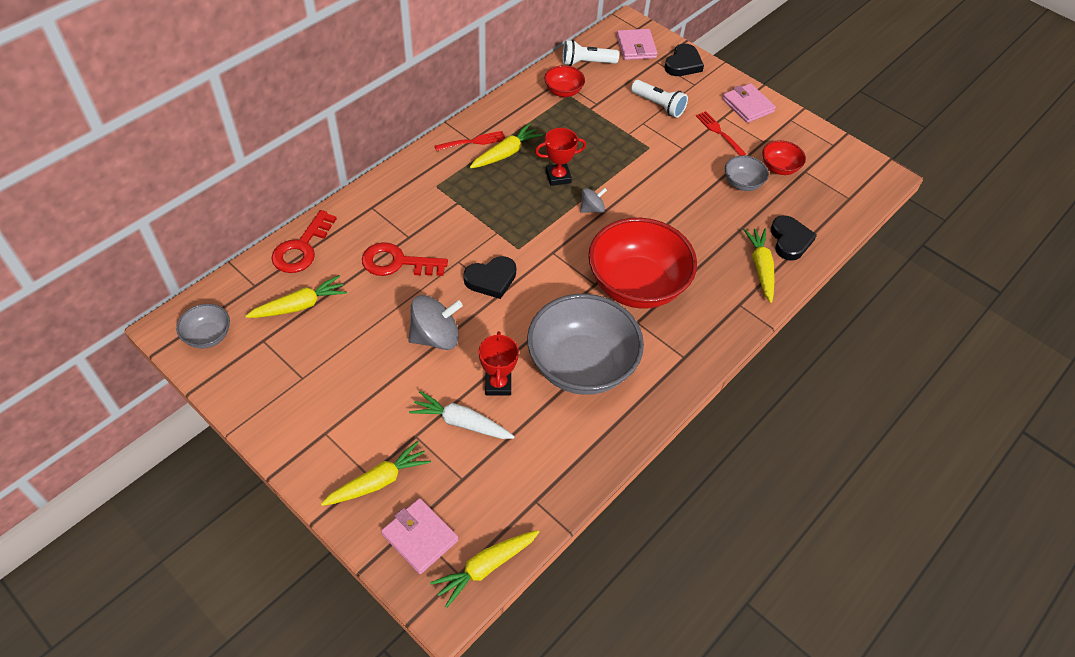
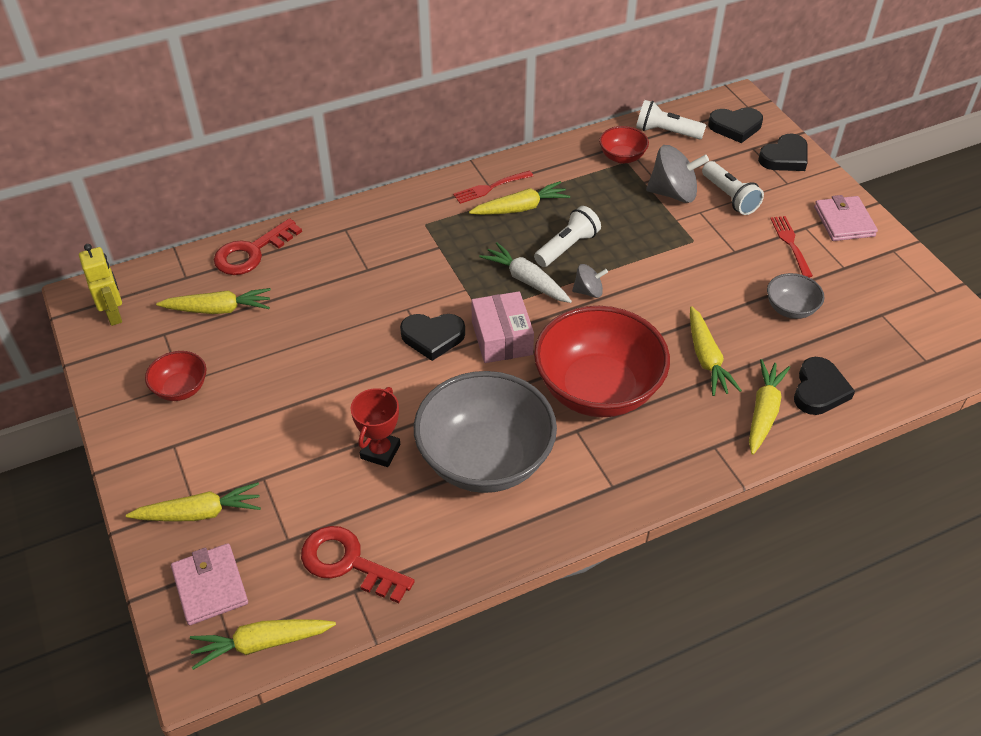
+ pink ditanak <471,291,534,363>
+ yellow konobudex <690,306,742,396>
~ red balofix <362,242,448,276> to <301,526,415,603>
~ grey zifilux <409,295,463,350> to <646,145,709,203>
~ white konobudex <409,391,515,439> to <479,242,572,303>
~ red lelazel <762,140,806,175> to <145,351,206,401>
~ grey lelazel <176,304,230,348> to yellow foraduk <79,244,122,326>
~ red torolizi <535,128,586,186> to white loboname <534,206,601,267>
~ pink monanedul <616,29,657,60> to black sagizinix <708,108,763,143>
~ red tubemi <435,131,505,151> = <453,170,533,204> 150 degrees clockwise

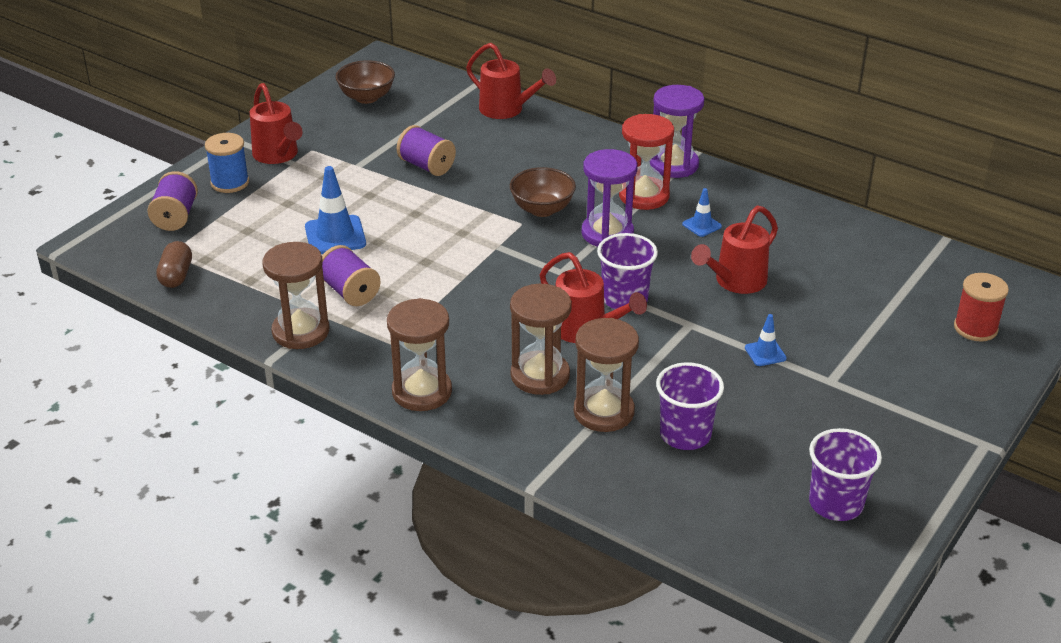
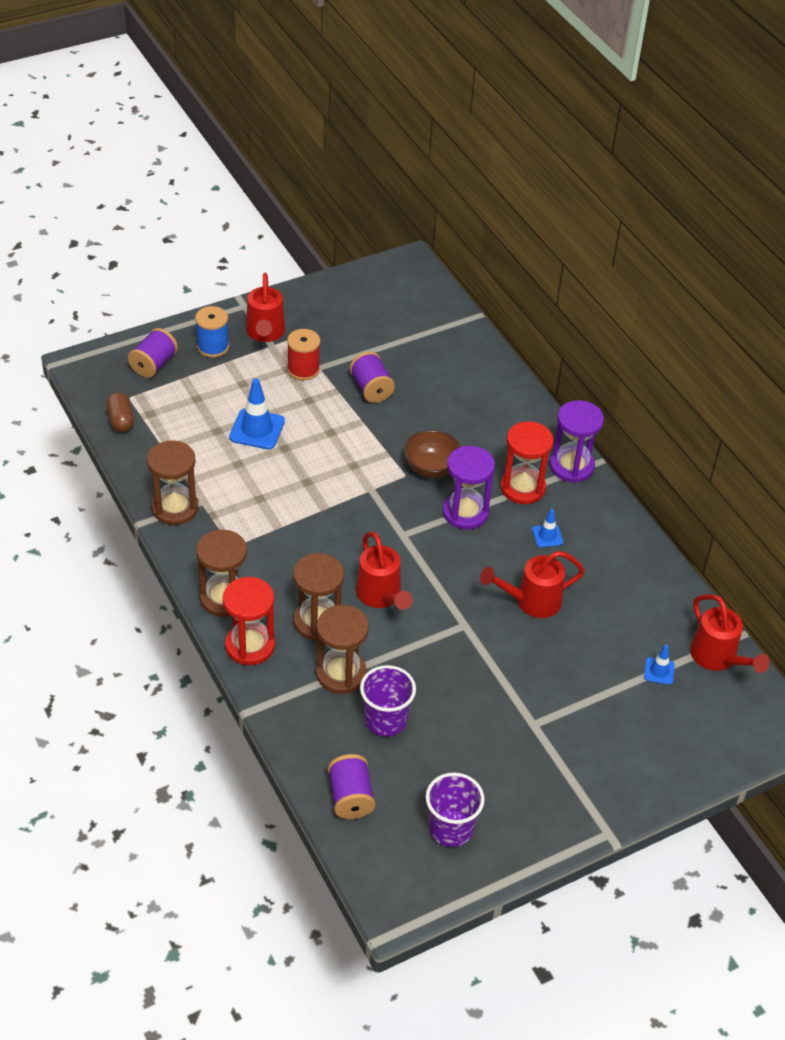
- brown lelazel <336,60,395,104>
- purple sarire <597,233,658,309>
+ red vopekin <223,577,275,665>
~ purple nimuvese <322,245,381,306> to <328,754,375,819>
~ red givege <466,43,556,119> to <690,594,770,673>
~ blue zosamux <745,314,787,366> to <644,645,675,685>
~ red nimuvese <954,273,1009,341> to <287,329,320,381>
~ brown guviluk <156,241,192,288> = <106,392,134,432> 45 degrees counterclockwise

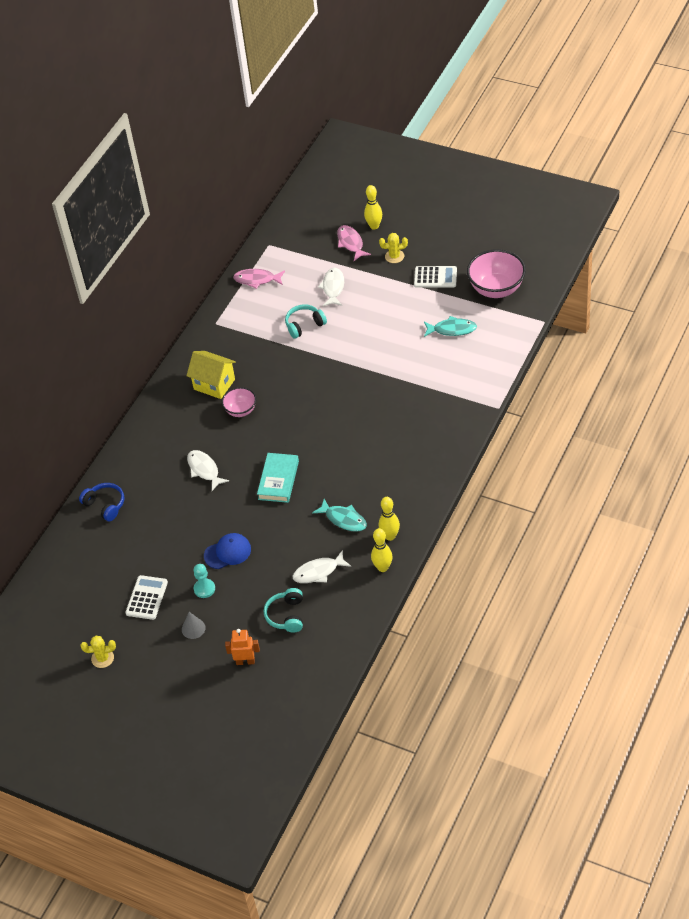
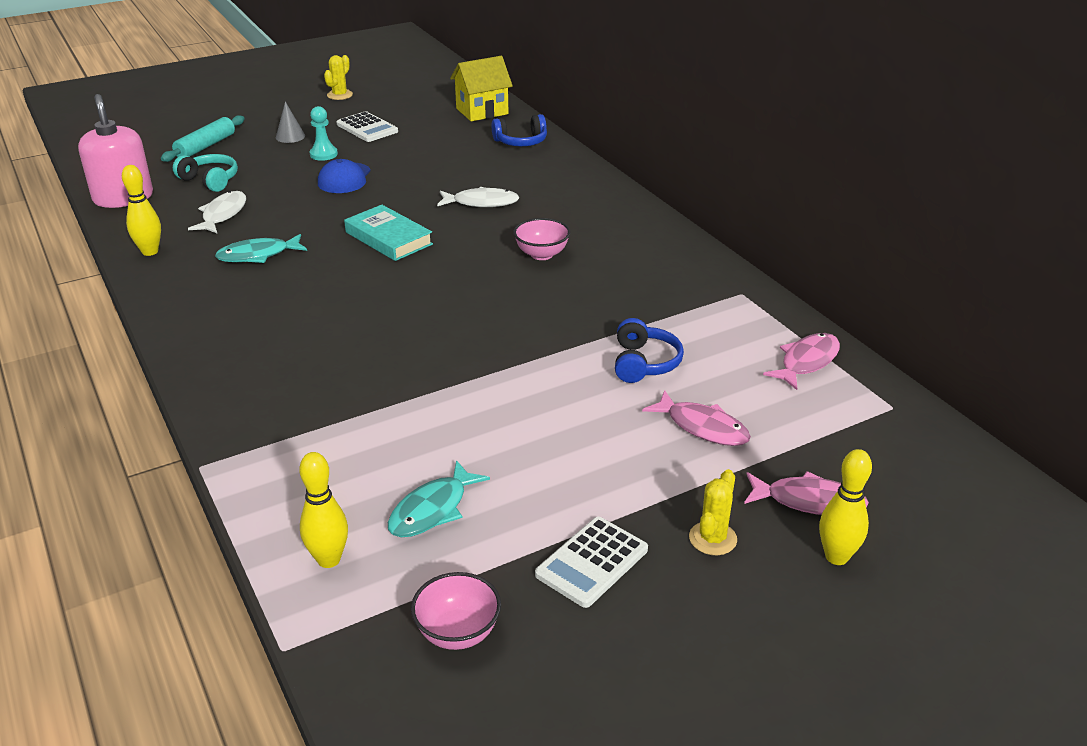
+ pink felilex <78,94,153,208>
~ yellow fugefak <186,351,236,399> to <450,56,513,121>
~ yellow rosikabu <379,497,400,541> to <299,452,348,568>
~ orange foraduk <225,629,260,665> to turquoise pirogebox <161,115,244,162>
~ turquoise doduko <285,304,327,339> to blue doduko <615,318,684,383>
~ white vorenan <318,268,344,306> to pink vorenan <642,390,751,446>
~ pink lelazel <467,249,526,298> = <411,572,501,650> x0.58

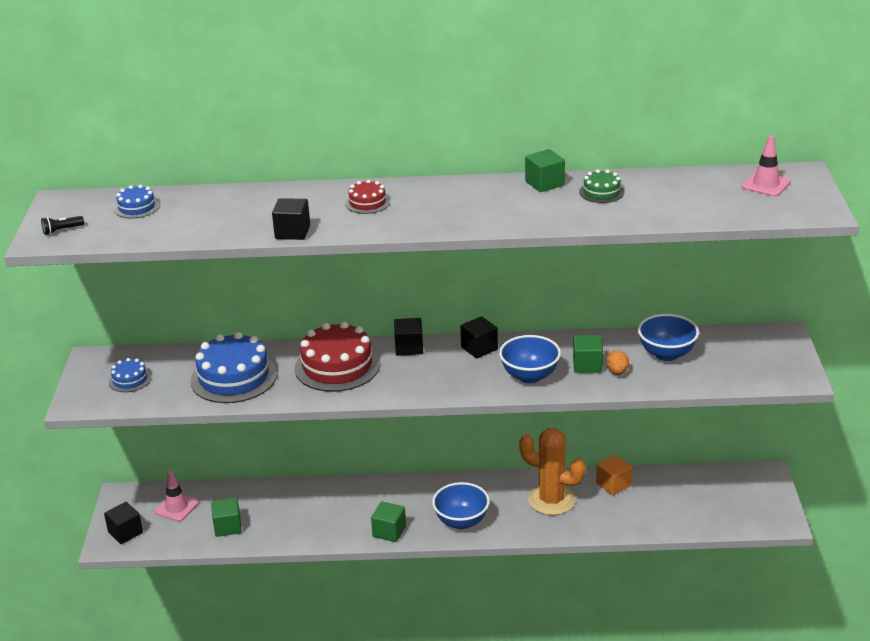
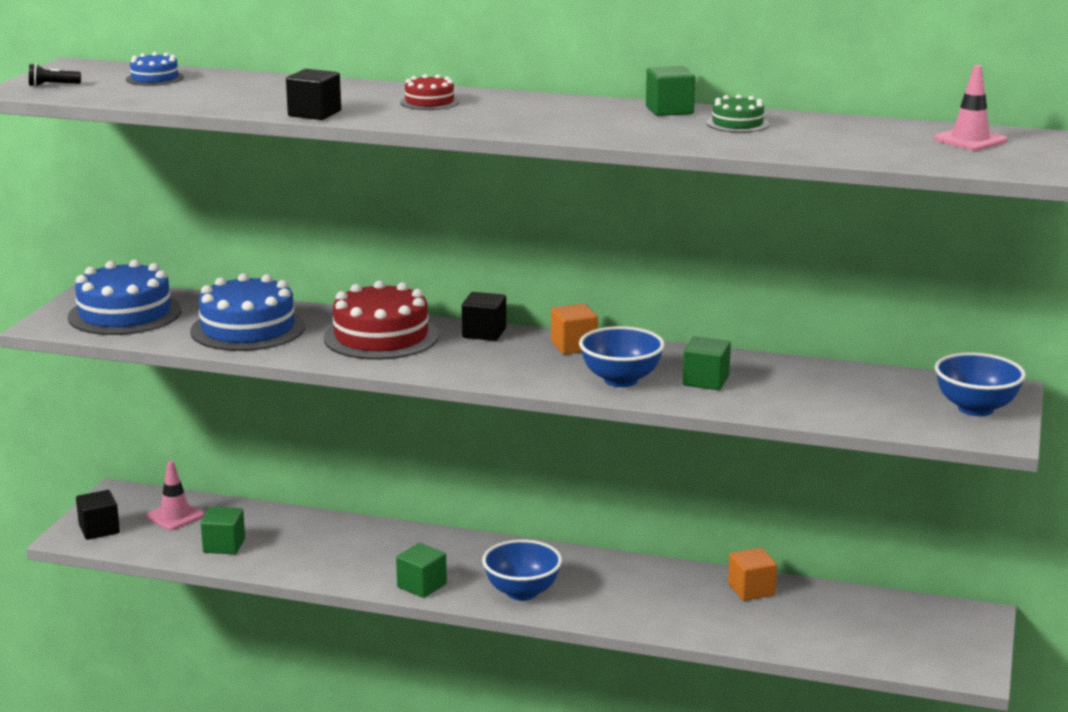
- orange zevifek <519,428,586,515>
- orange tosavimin <606,350,629,375>
~ blue lelazel <638,314,699,361> to <935,352,1026,416>
~ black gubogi <460,316,498,358> to orange gubogi <551,304,598,354>
~ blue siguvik <109,358,151,392> = <68,259,181,335> x2.05

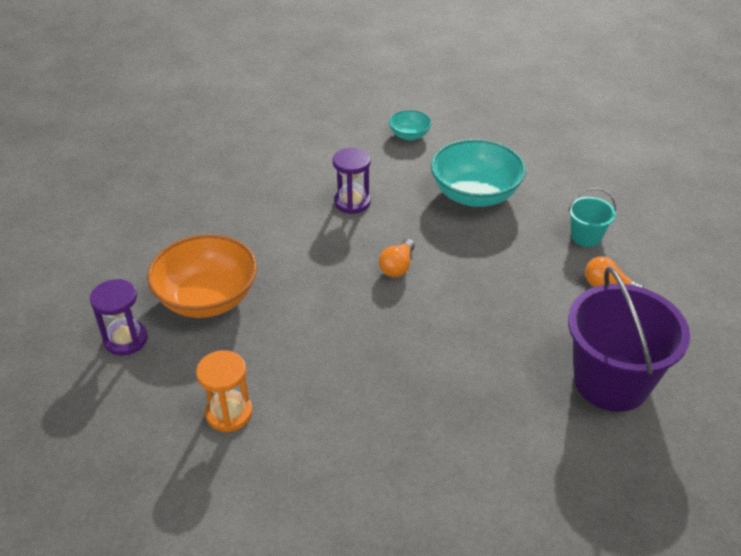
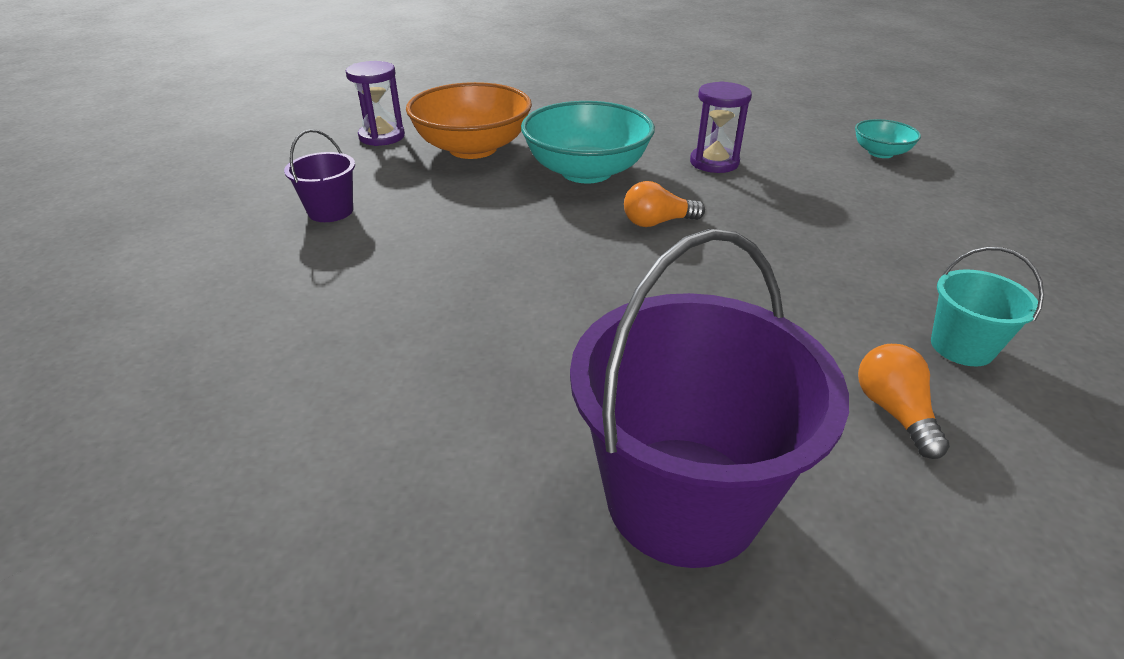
~ turquoise lelazel <431,139,526,207> to <521,101,655,184>
~ orange vopekin <196,350,253,432> to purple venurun <284,129,355,222>

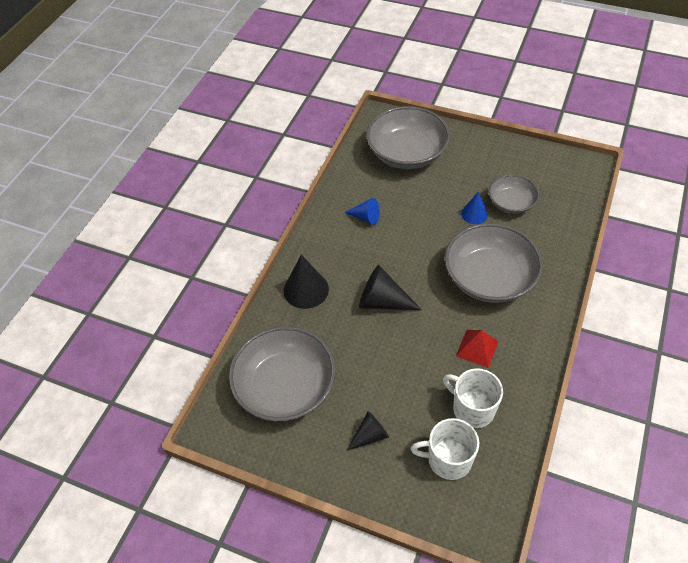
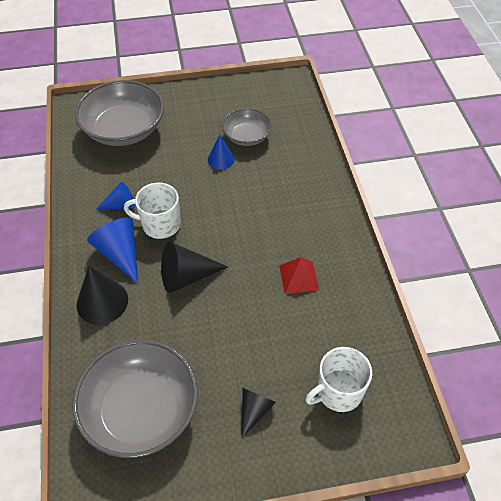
- grey lelazel <445,223,543,303>
+ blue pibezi <87,217,138,284>
~ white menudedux <443,368,503,428> to <124,183,181,239>

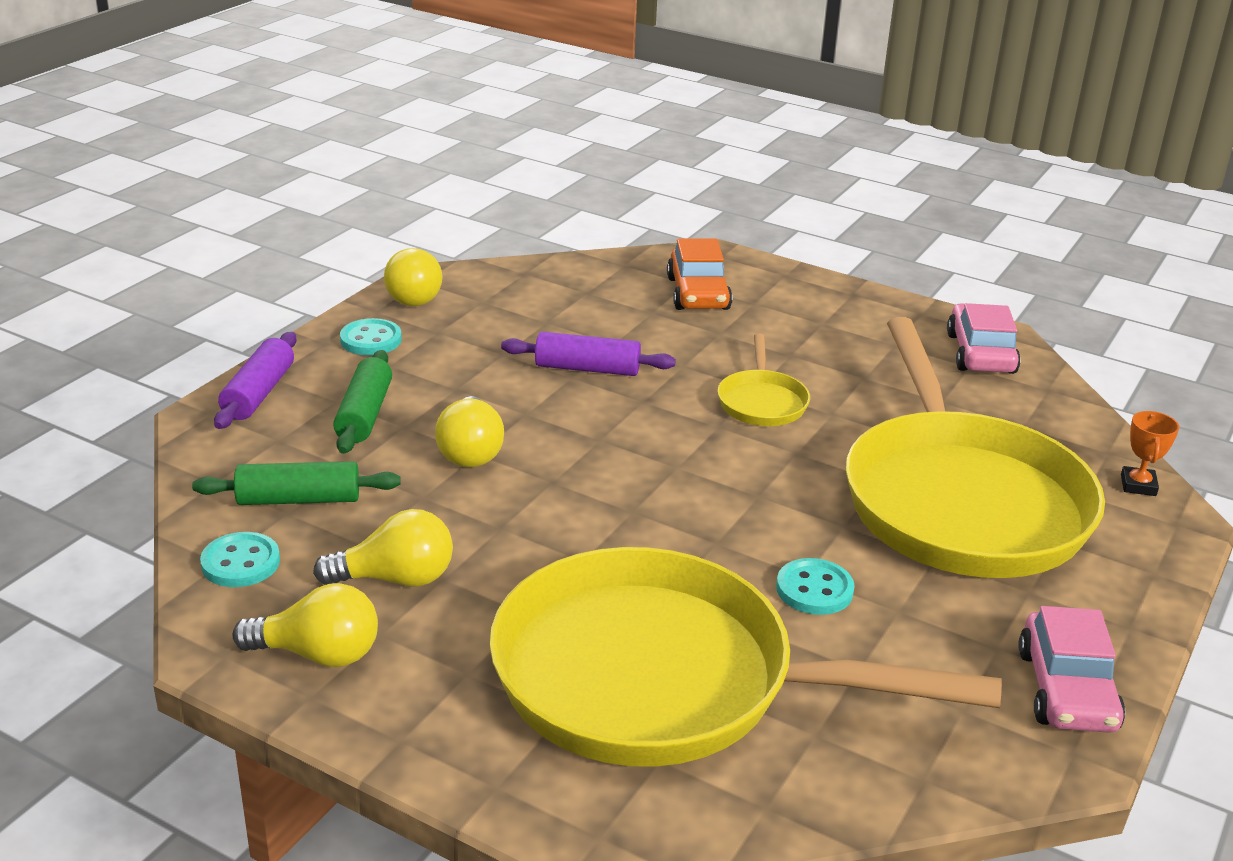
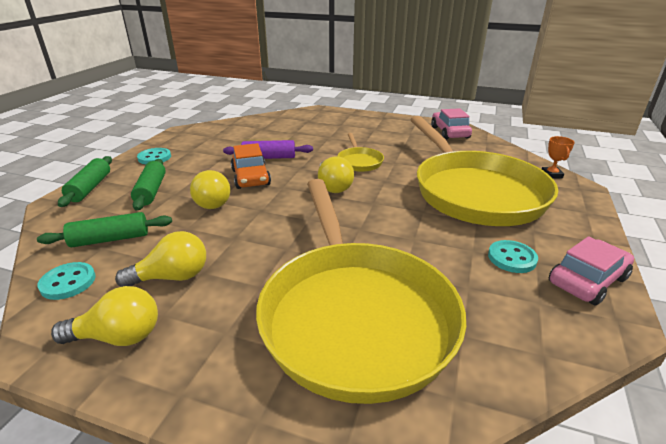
~ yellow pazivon <384,248,442,306> to <318,156,354,193>
~ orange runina <667,238,733,310> to <231,143,271,189>
~ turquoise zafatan <776,558,855,615> to <488,240,538,273>
~ purple pirogebox <214,332,296,429> to green pirogebox <58,156,112,207>
~ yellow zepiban <489,547,1002,767> = <256,179,466,404> 105 degrees counterclockwise
~ pink runina <1018,606,1125,733> = <549,236,634,306> 120 degrees counterclockwise

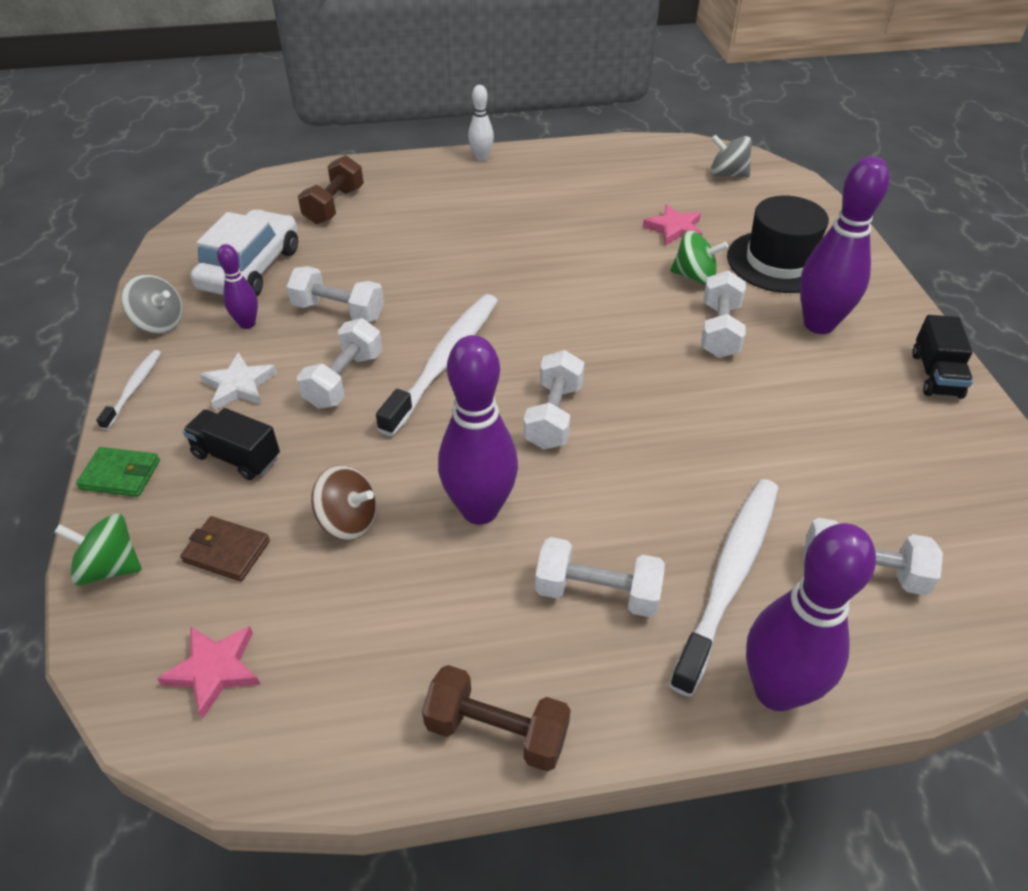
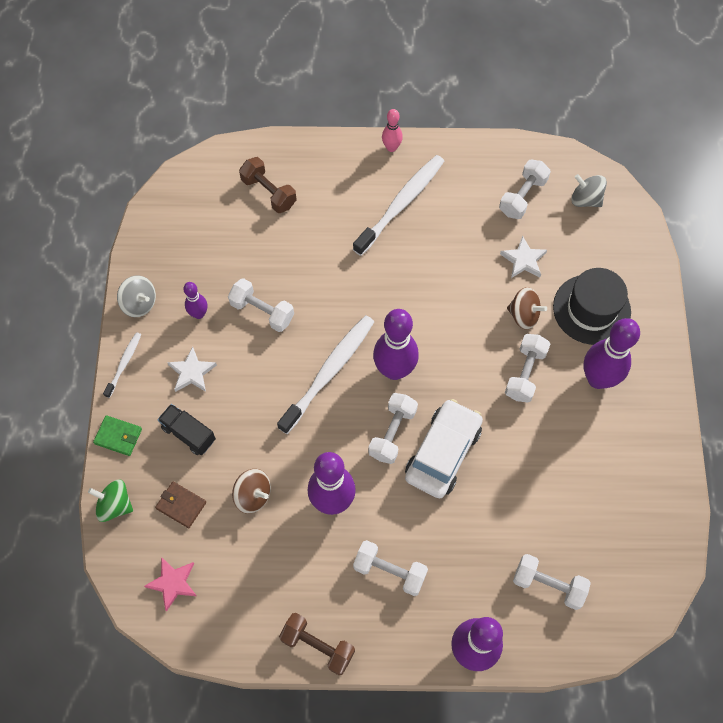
- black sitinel <912,315,973,399>
+ purple rosikabu <373,309,419,380>
~ white runina <191,210,298,296> to <405,399,483,498>
~ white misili <297,318,382,409> to <499,159,551,219>
~ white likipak <669,479,778,697> to <353,155,444,256>
~ white rosikabu <468,85,494,161> to pink rosikabu <382,109,403,152>
~ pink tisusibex <643,204,702,246> to white tisusibex <500,236,547,278>
~ green zifilux <670,231,728,285> to brown zifilux <507,287,547,330>
~ brown misili <298,155,364,224> = <239,157,297,213> 75 degrees counterclockwise

